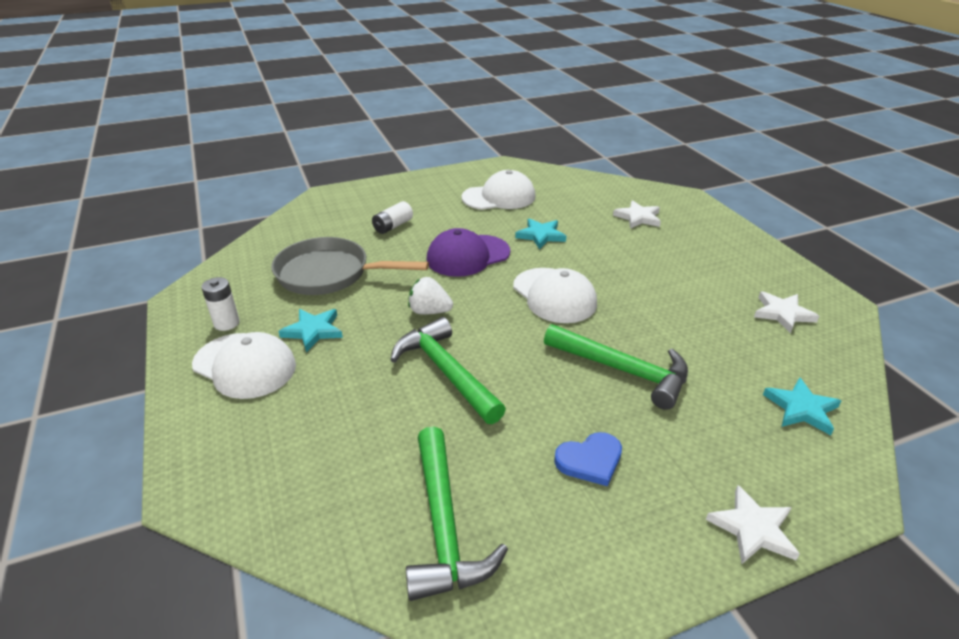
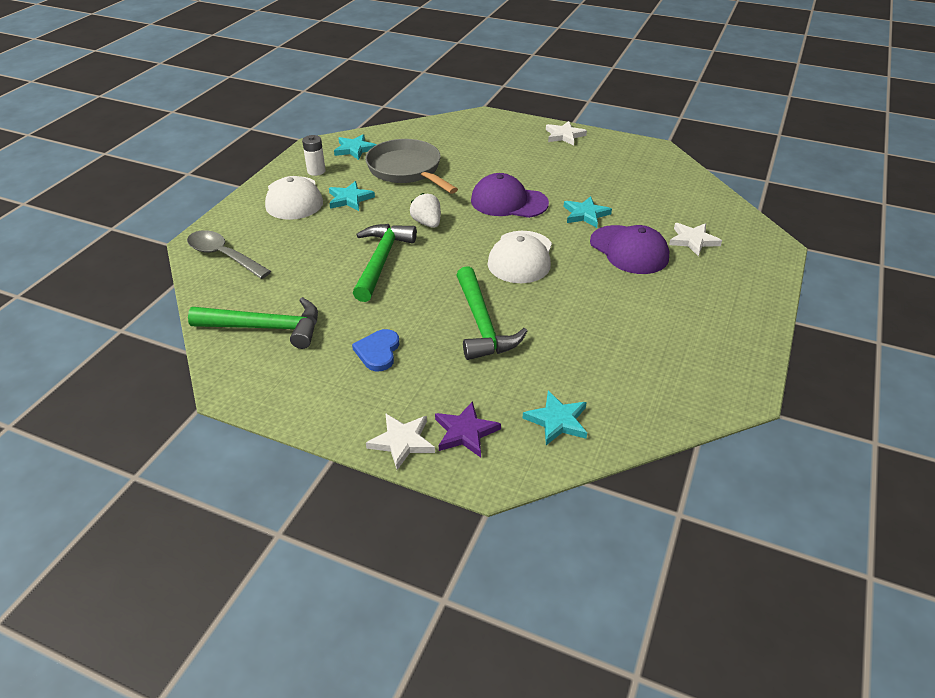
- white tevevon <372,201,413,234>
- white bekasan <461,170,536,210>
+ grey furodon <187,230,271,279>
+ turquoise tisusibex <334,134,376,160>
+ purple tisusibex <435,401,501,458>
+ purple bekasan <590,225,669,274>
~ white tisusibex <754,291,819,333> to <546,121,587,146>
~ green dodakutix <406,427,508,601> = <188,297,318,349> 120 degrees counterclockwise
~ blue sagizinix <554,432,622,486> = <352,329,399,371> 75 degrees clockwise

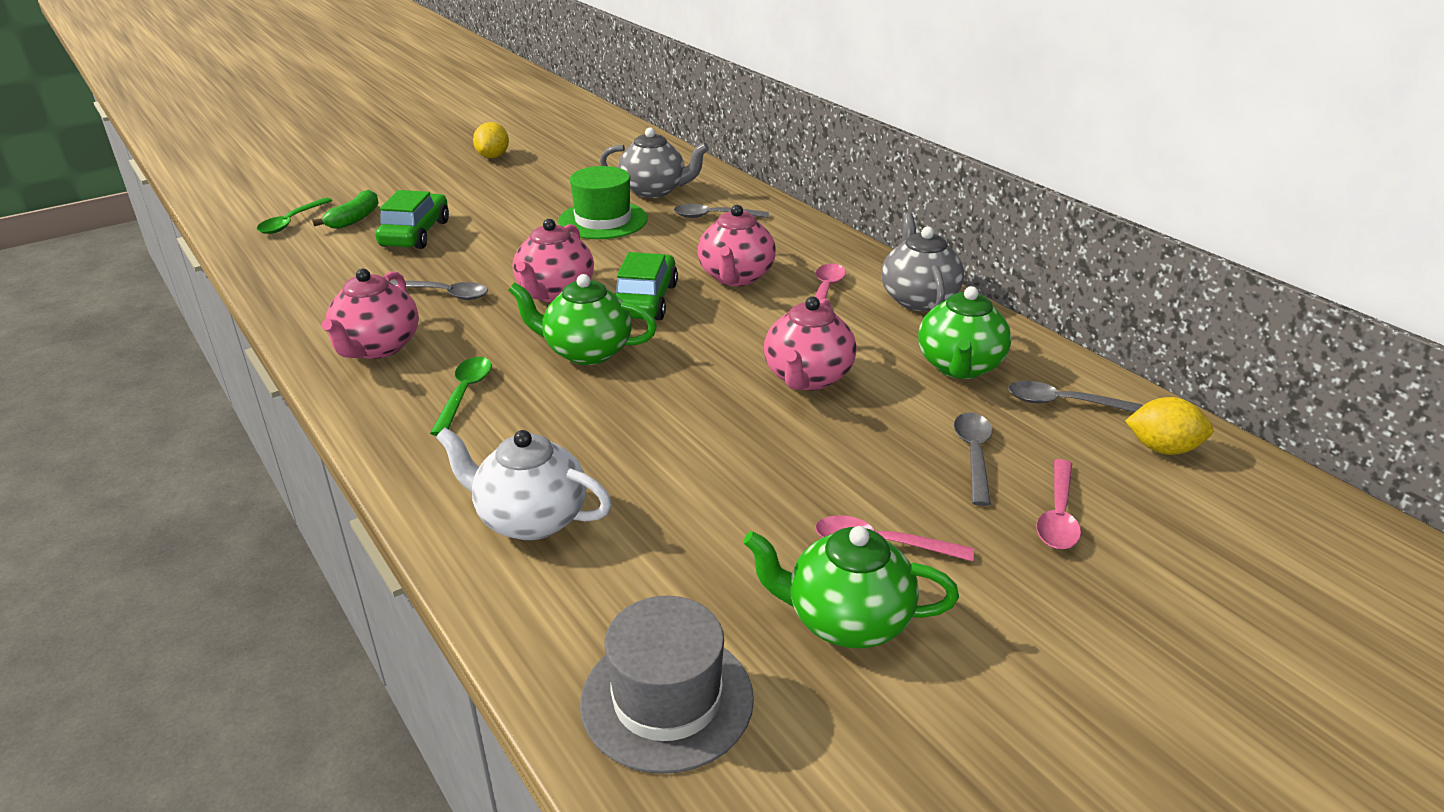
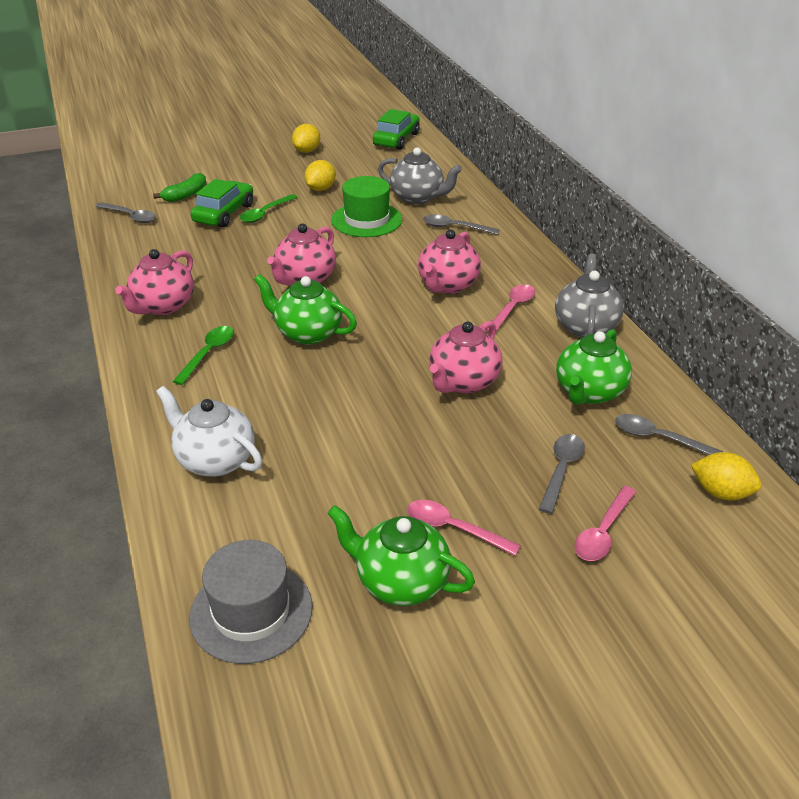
+ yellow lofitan <304,160,336,191>
~ green furodon <257,198,332,234> to <240,194,298,223>
~ grey furodon <389,280,488,300> to <95,202,156,223>
~ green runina <615,252,678,320> to <373,109,420,150>

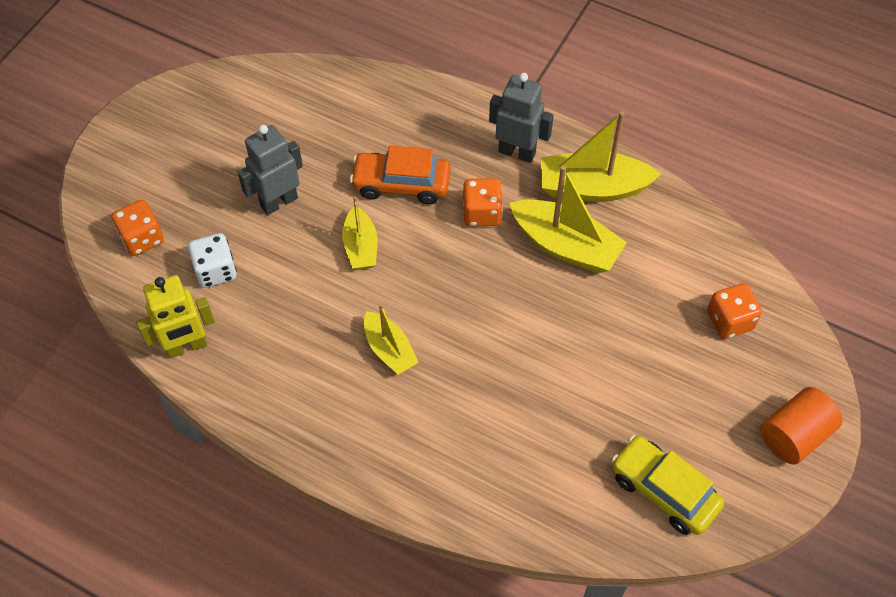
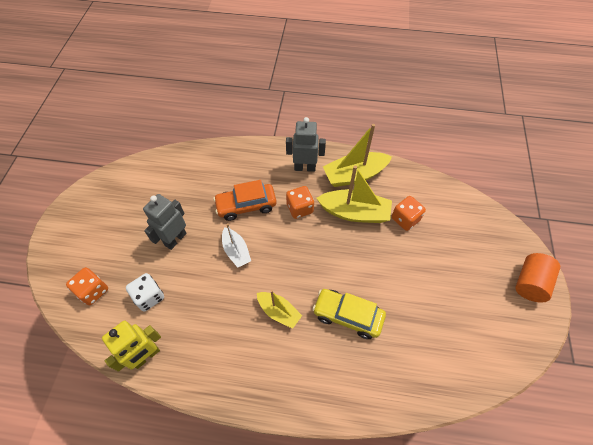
~ yellow runina <611,435,724,535> to <312,289,386,339>
~ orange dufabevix <707,283,762,339> to <392,196,426,231>
~ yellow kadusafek <342,196,377,270> to white kadusafek <222,223,251,268>

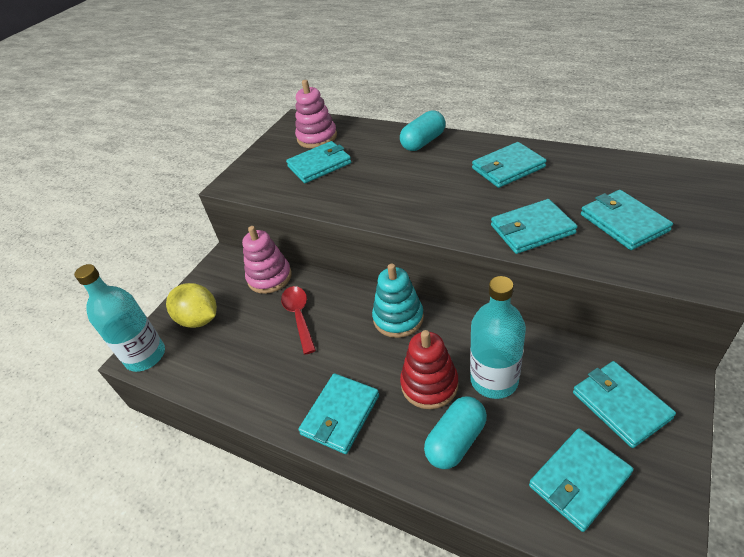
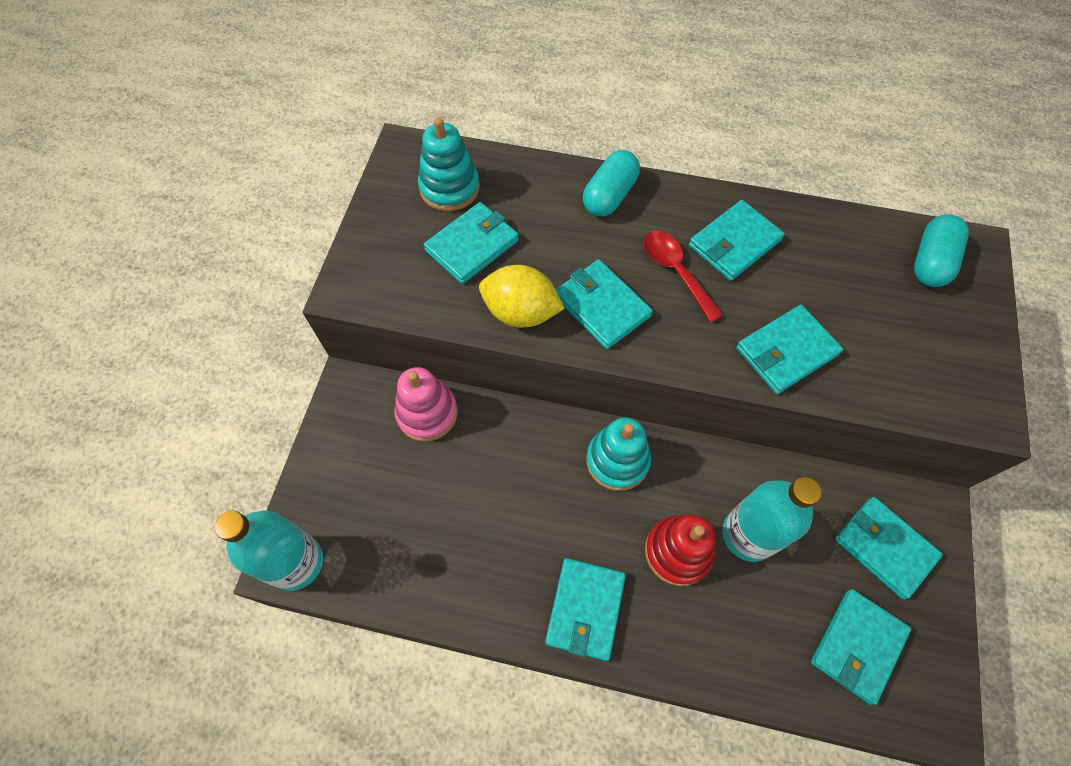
~ yellow lofitan <166,283,217,328> to <479,265,565,328>
~ red furodon <281,286,316,355> to <644,231,723,322>
~ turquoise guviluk <424,397,487,469> to <914,215,969,287>
~ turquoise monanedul <581,190,673,250> to <555,259,653,349>
~ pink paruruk <295,80,337,148> to turquoise paruruk <418,117,480,211>

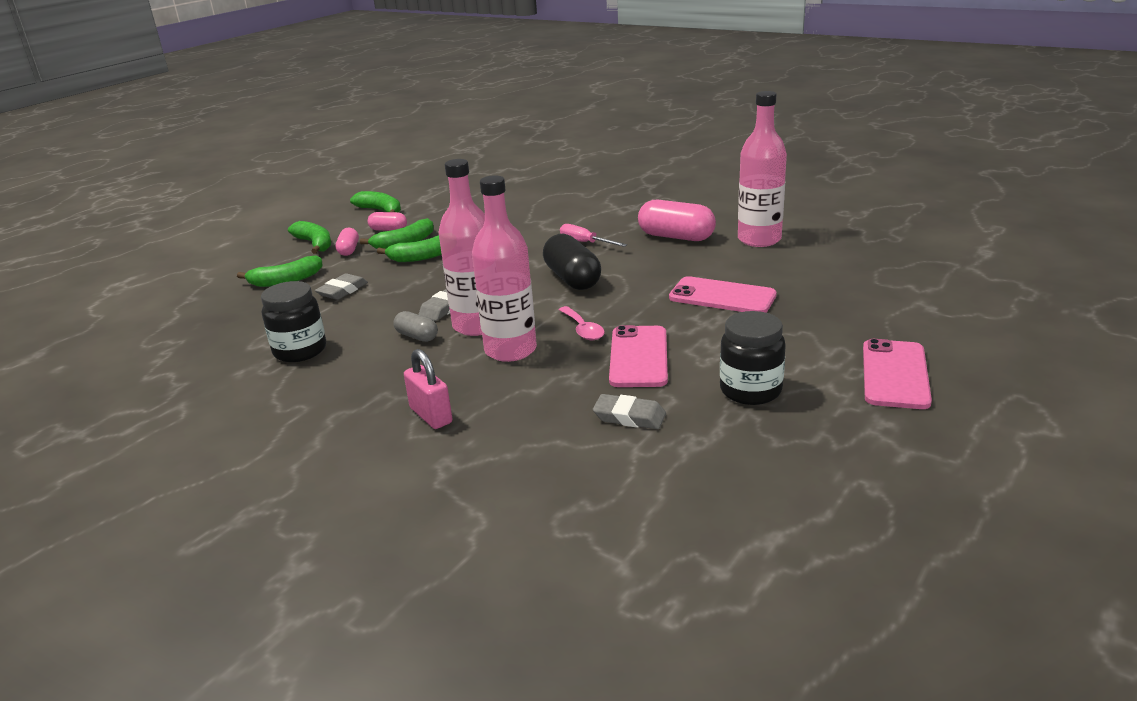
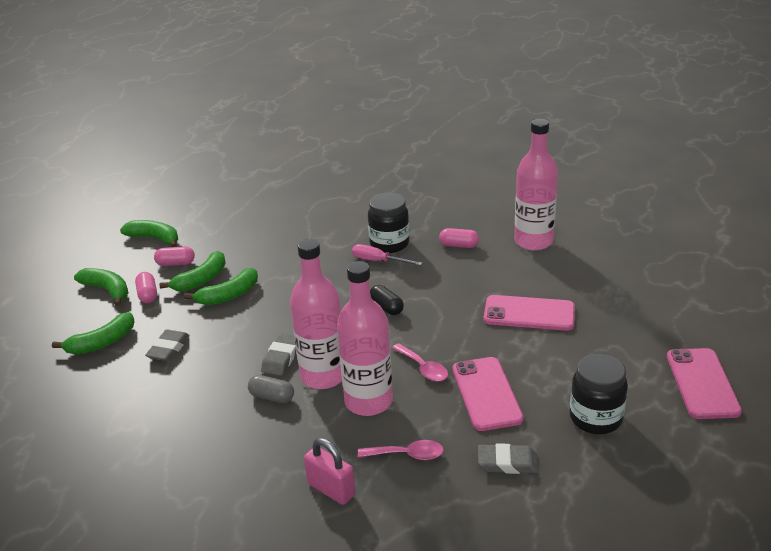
+ pink furodon <358,440,444,460>
~ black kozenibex <261,281,326,362> to <368,192,409,253>
~ black guviluk <543,234,601,290> = <370,285,404,315> x0.55
~ pink guviluk <638,200,716,241> = <439,228,479,248> x0.55

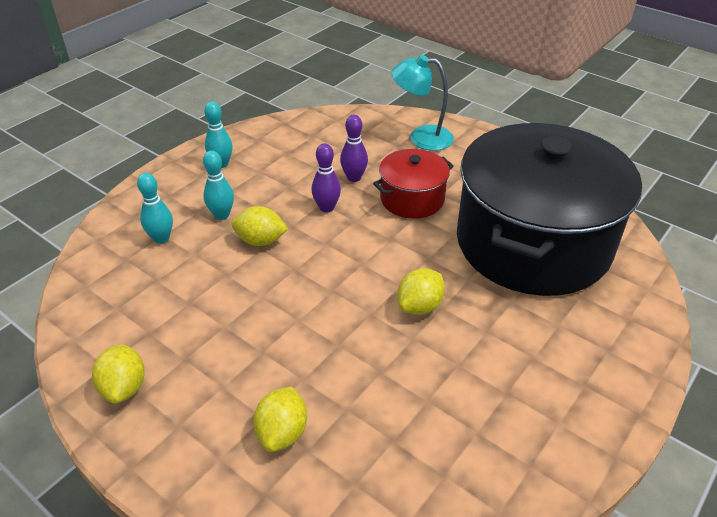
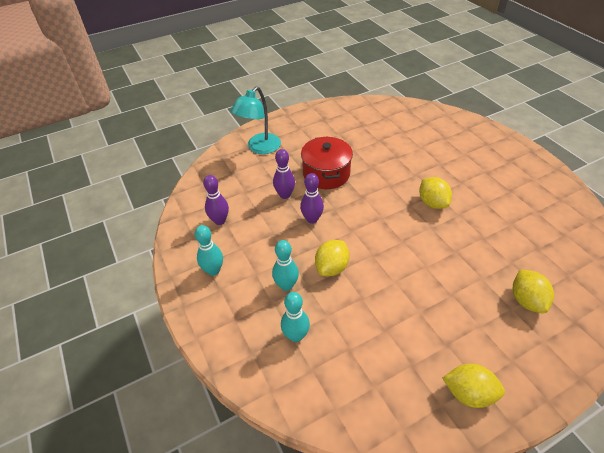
- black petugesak <457,123,642,296>
+ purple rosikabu <203,175,229,225>
~ yellow lofitan <253,387,307,452> = <513,269,554,313> 45 degrees clockwise

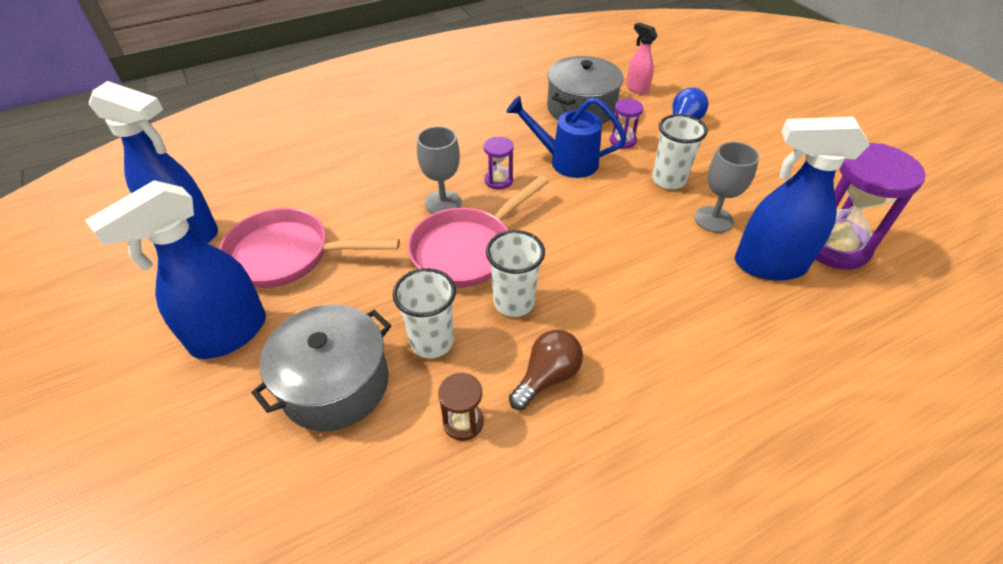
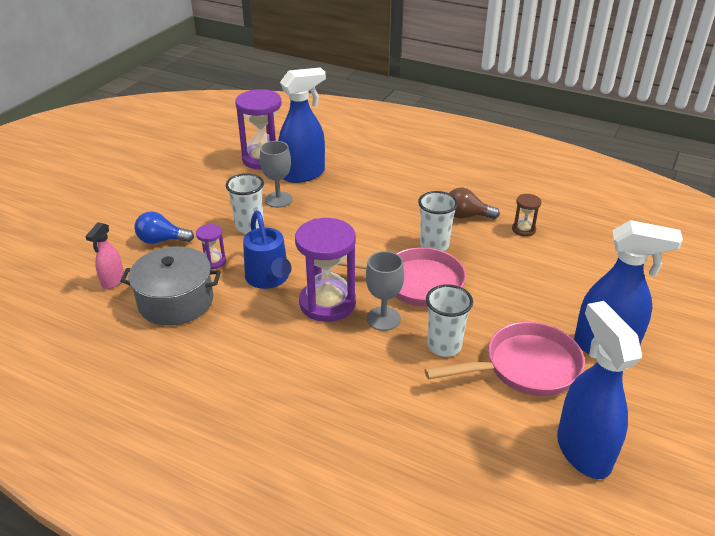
- grey petugesak <251,304,391,431>
~ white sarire <393,268,456,358> to <426,284,473,357>
~ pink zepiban <219,208,400,288> = <425,322,585,396> 75 degrees counterclockwise
~ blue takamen <735,117,870,281> = <278,68,326,183> 90 degrees counterclockwise
~ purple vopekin <484,137,514,190> = <295,218,356,322> x2.11

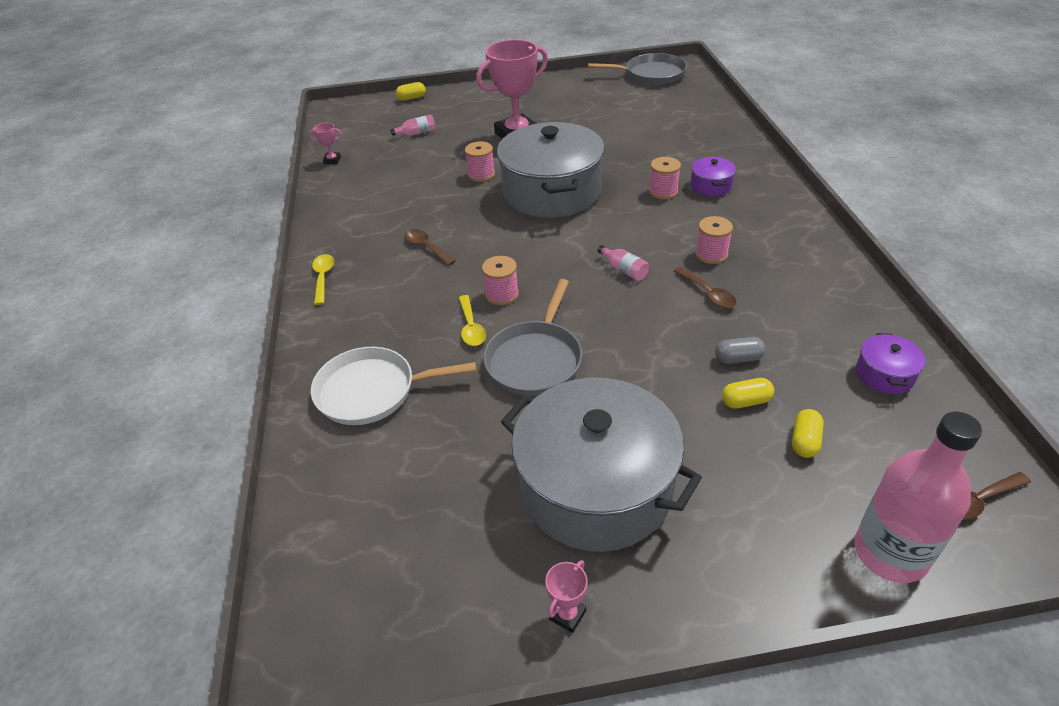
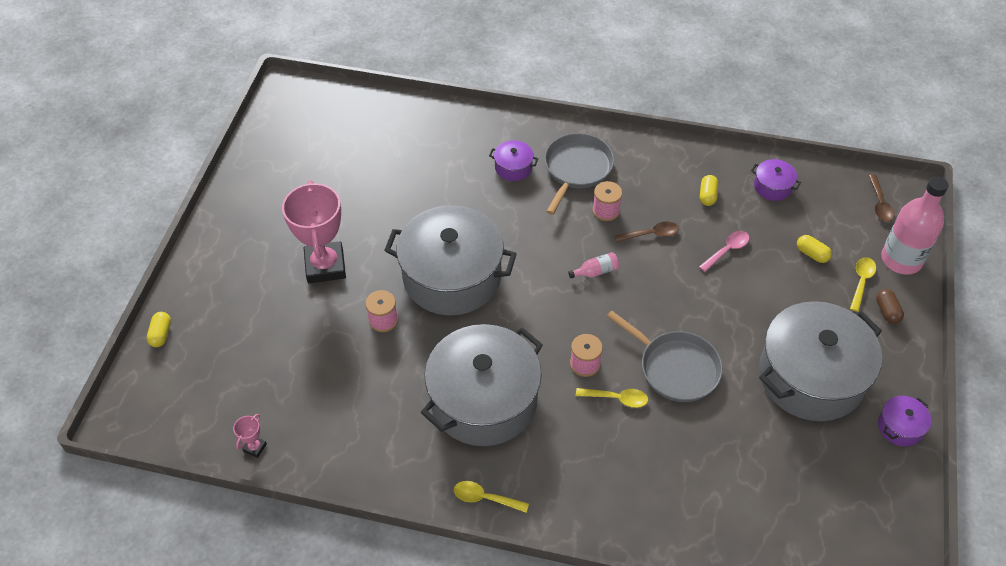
- white zepiban <311,347,477,425>
- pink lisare <390,115,435,136>
- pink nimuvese <649,157,681,200>
+ yellow furodon <850,257,876,312>
+ brown guviluk <876,289,904,324>
~ grey zepiban <588,53,687,85> to <544,133,614,215>
~ yellow guviluk <722,378,774,409> to <700,175,718,206>
~ brown furodon <404,229,456,265> to grey petugesak <421,324,543,446>
~ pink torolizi <545,560,588,633> to purple petugesak <878,396,931,446>
~ grey guviluk <715,337,766,364> to pink furodon <699,231,749,272>

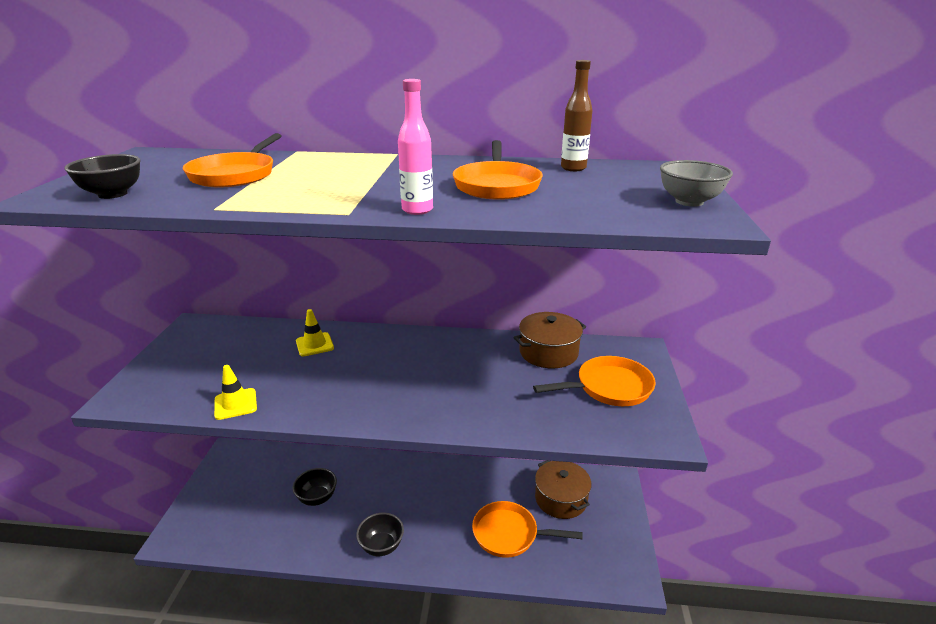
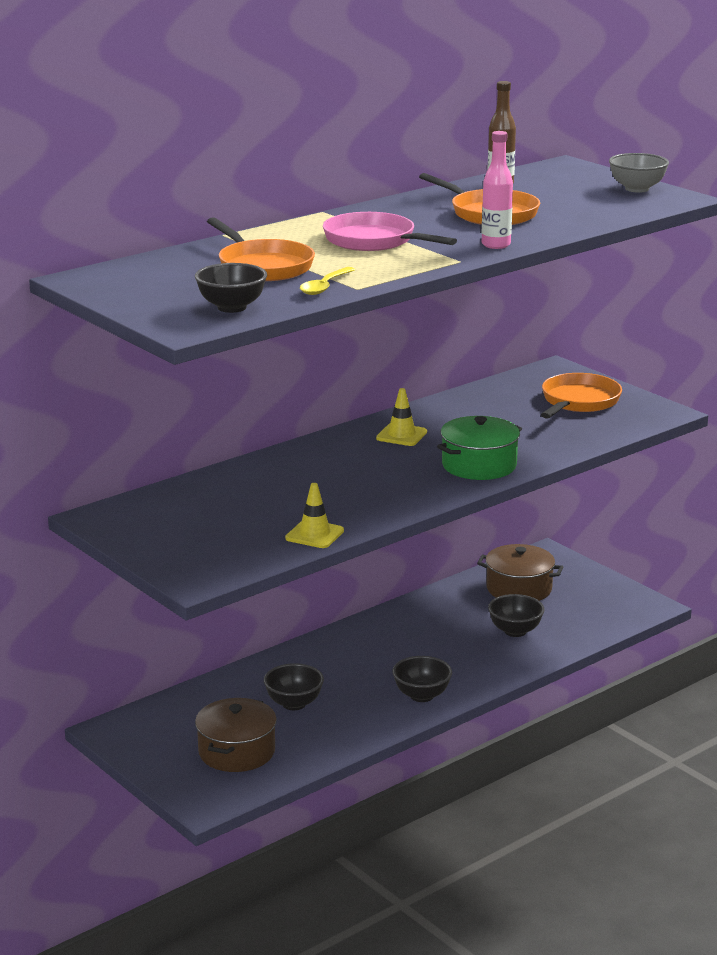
+ yellow furodon <300,267,355,295>
+ pink zepiban <323,212,457,251>
+ green petugesak <437,416,522,480>
~ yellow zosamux <296,309,334,356> to <376,388,427,446>
~ brown petugesak <513,312,586,368> to <195,698,277,772>
~ orange zepiban <472,501,583,558> to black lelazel <488,594,545,637>

